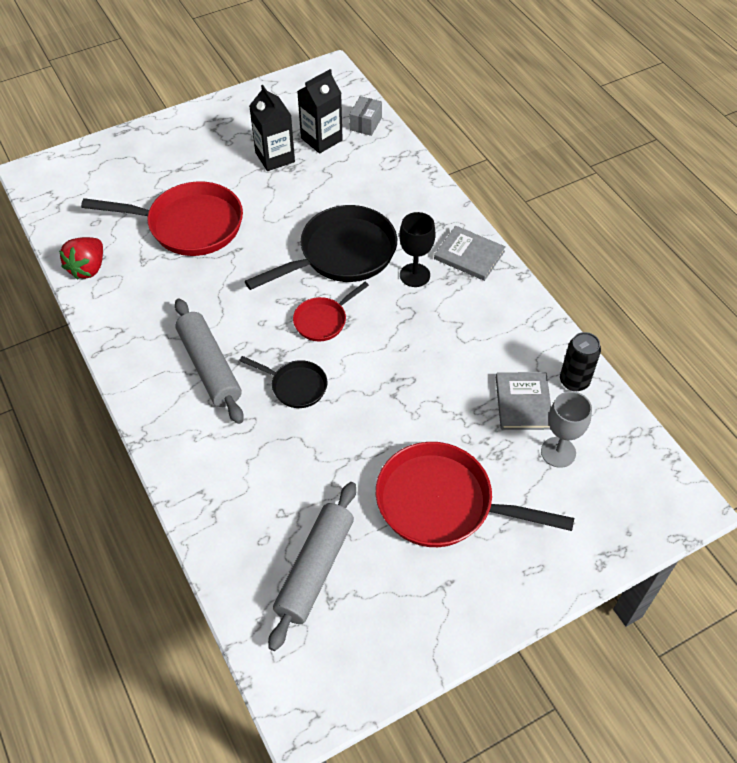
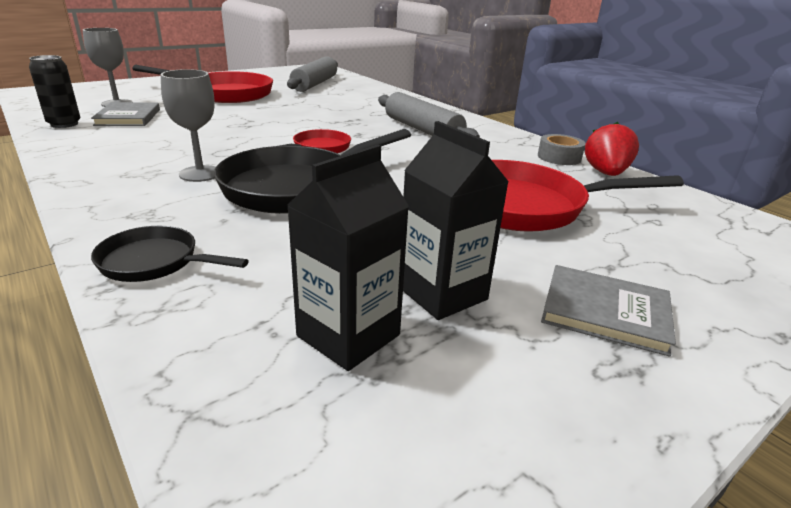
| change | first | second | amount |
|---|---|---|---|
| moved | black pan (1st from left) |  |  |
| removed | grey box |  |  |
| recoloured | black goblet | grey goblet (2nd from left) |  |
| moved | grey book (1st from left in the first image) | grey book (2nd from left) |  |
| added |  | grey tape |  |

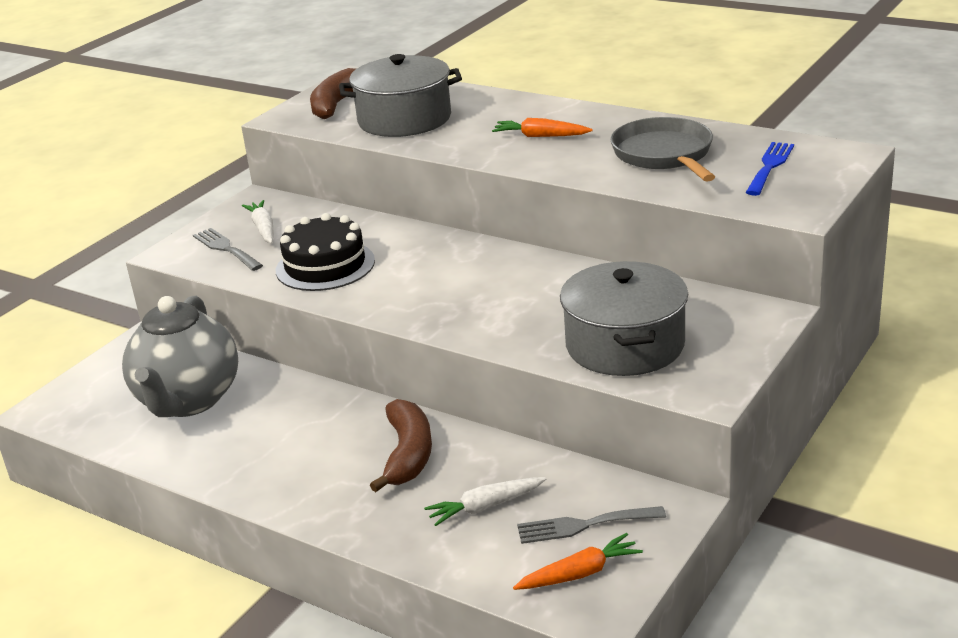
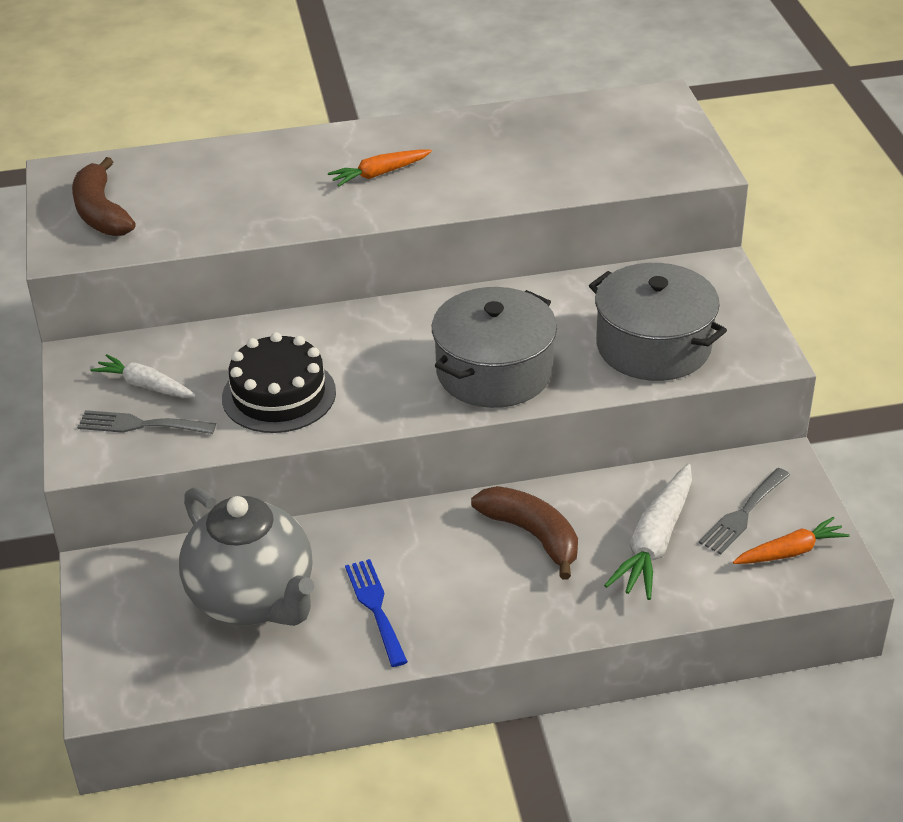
| change | first | second | amount |
|---|---|---|---|
| moved | grey pot (1st from left) |  |  |
| resized | white carrot (2nd from left) |  | x1.57 |
| turned | orange carrot (2nd from left) |  | 45 degrees clockwise |
| removed | grey pan |  |  |
| moved | blue fork |  |  |

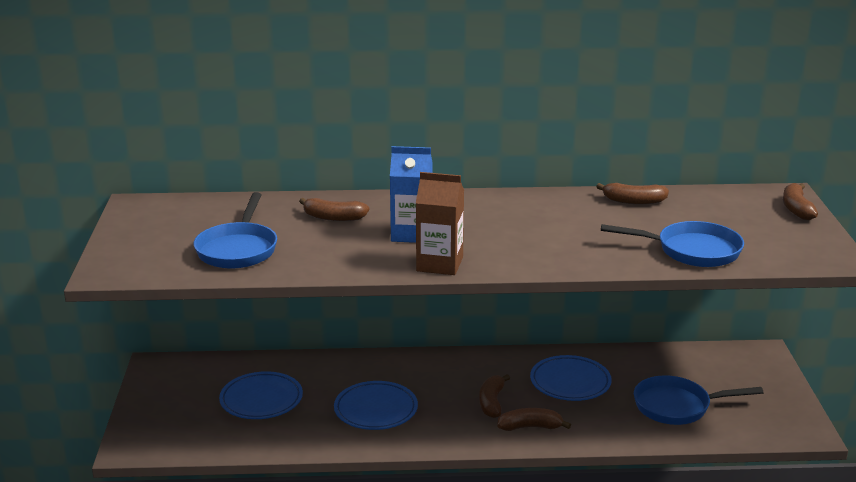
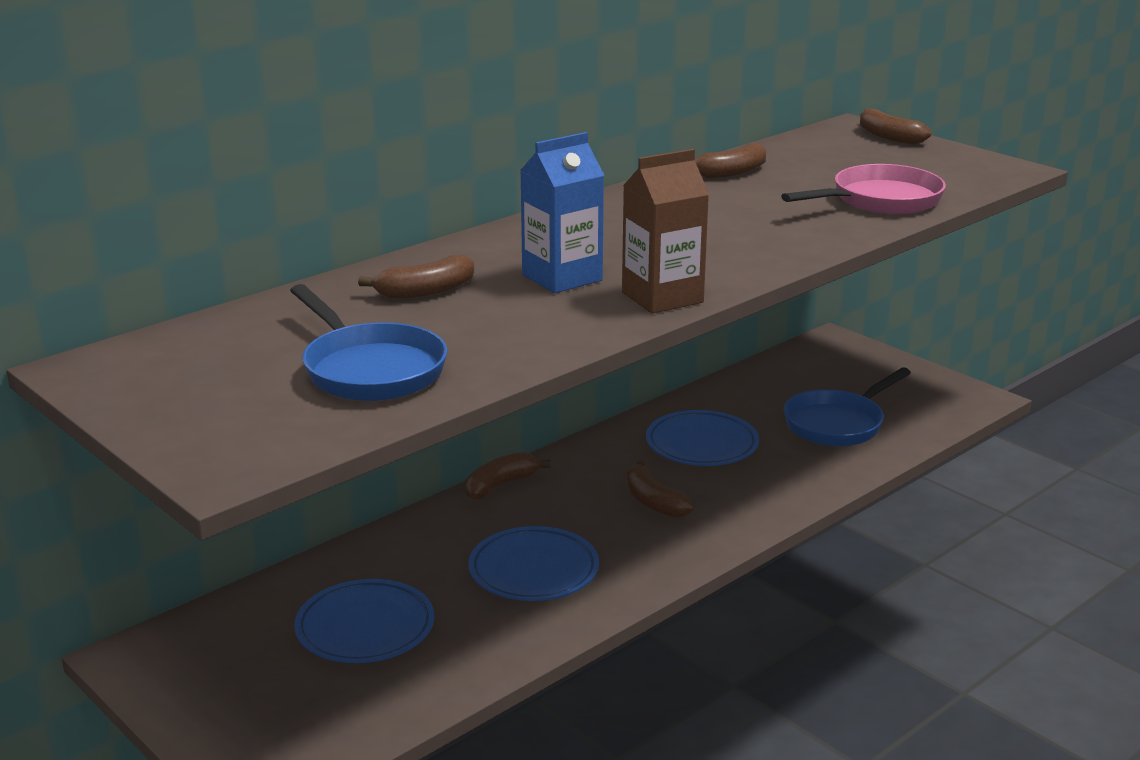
| change | first | second | amount |
|---|---|---|---|
| moved | brown banana (3rd from left in the first image) | brown banana (2nd from left) |  |
| recoloured | blue pan (2nd from left) | pink pan |  |

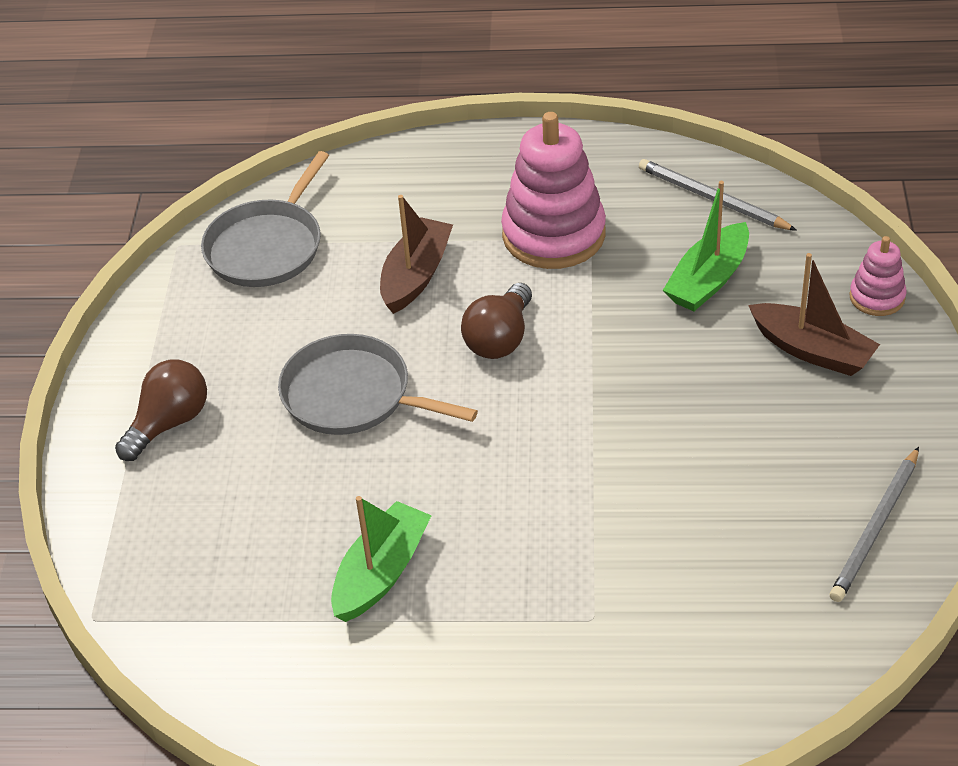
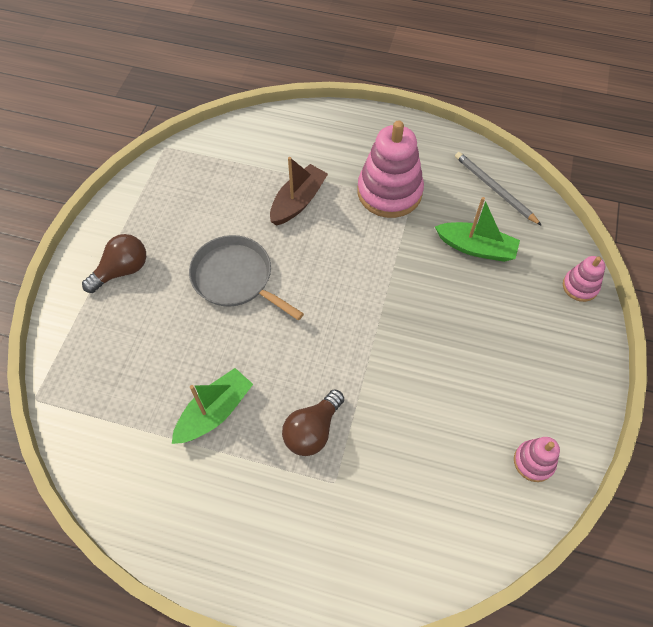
| change | first | second | amount |
|---|---|---|---|
| removed | grey pan (1st from left) |  |  |
| moved | brown light bulb (2nd from left) |  |  |
| turned | green boat (2nd from left) |  | 120 degrees counterclockwise |
| removed | brown boat (2nd from left) |  |  |
| replaced | grey pencil (2nd from left) | pink stacking toy (2nd from left) |  |

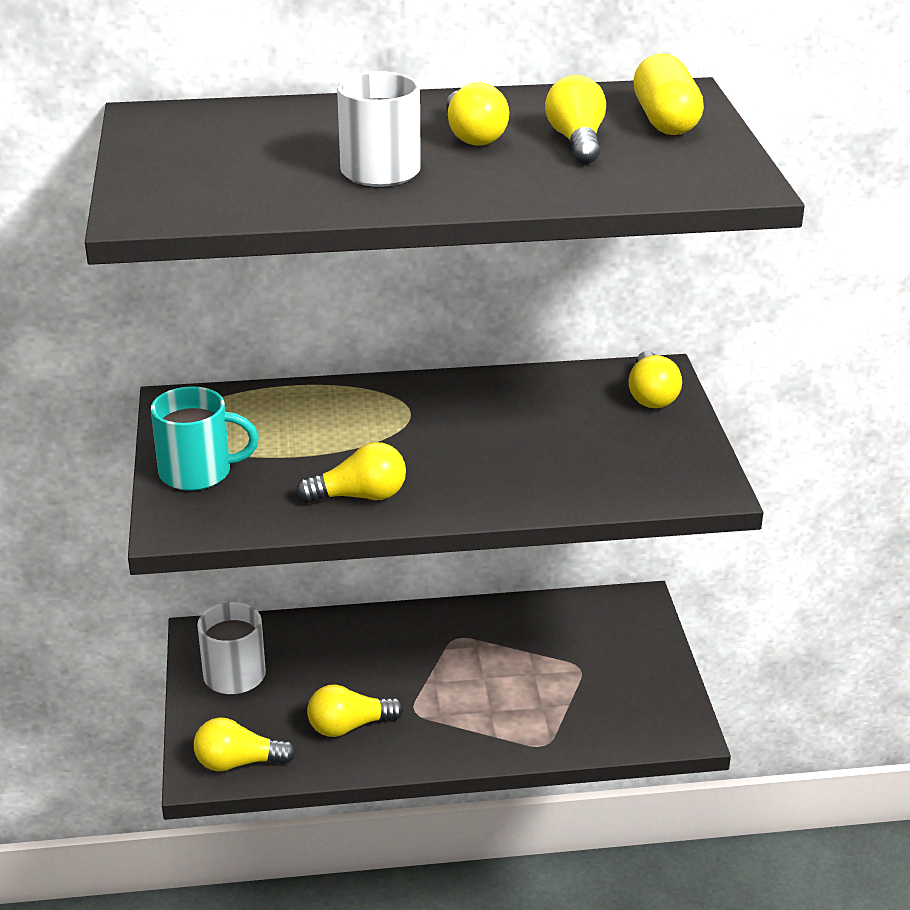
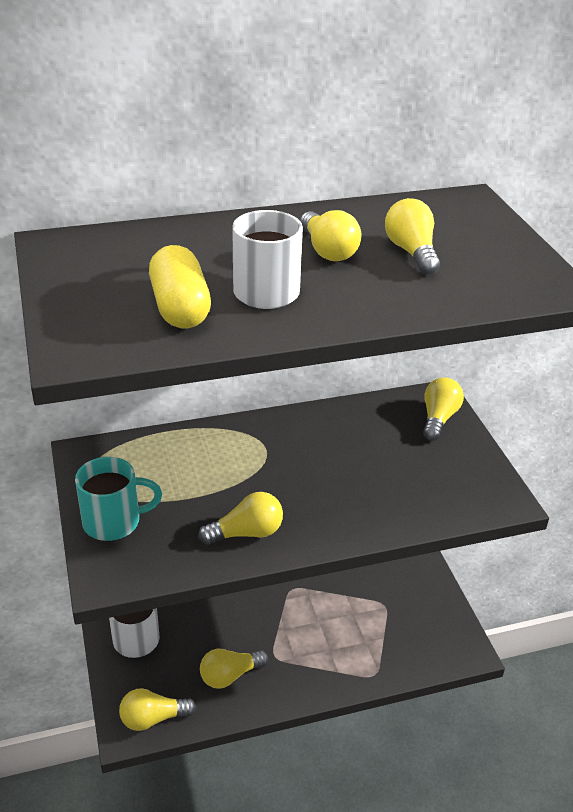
| change | first | second | amount |
|---|---|---|---|
| turned | yellow light bulb (6th from left) |  | 150 degrees counterclockwise |
| moved | yellow capsule |  |  |

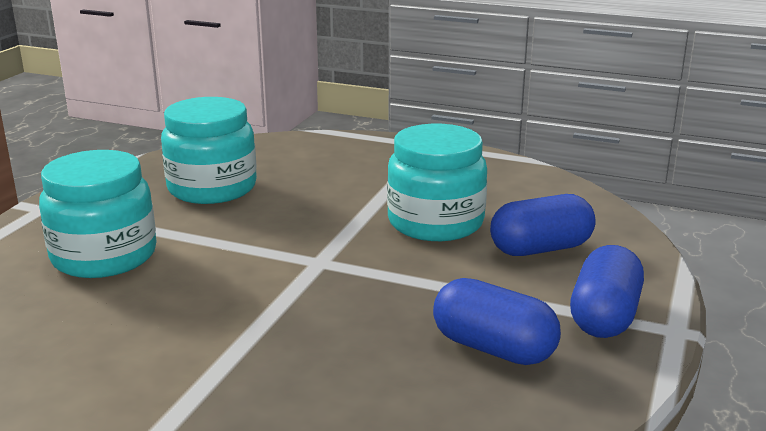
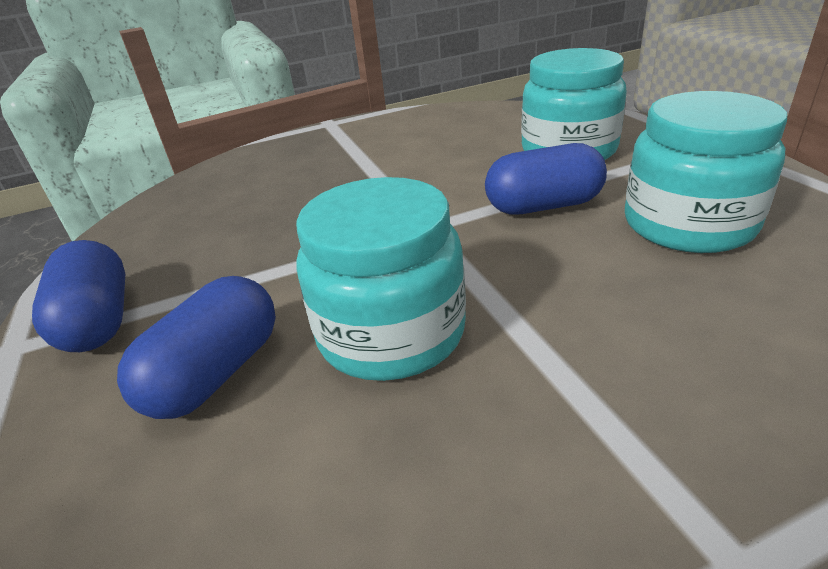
| change | first | second | amount |
|---|---|---|---|
| moved | blue capsule (1st from left in the first image) | blue capsule (3rd from left) |  |

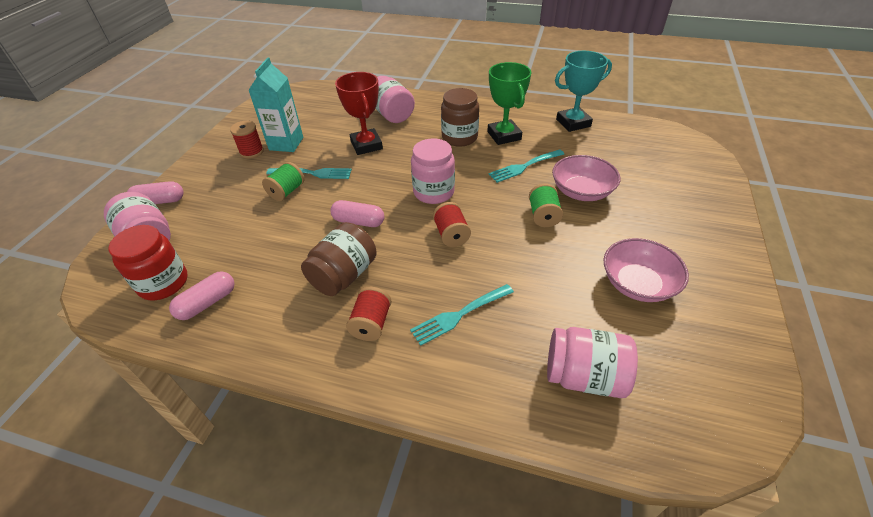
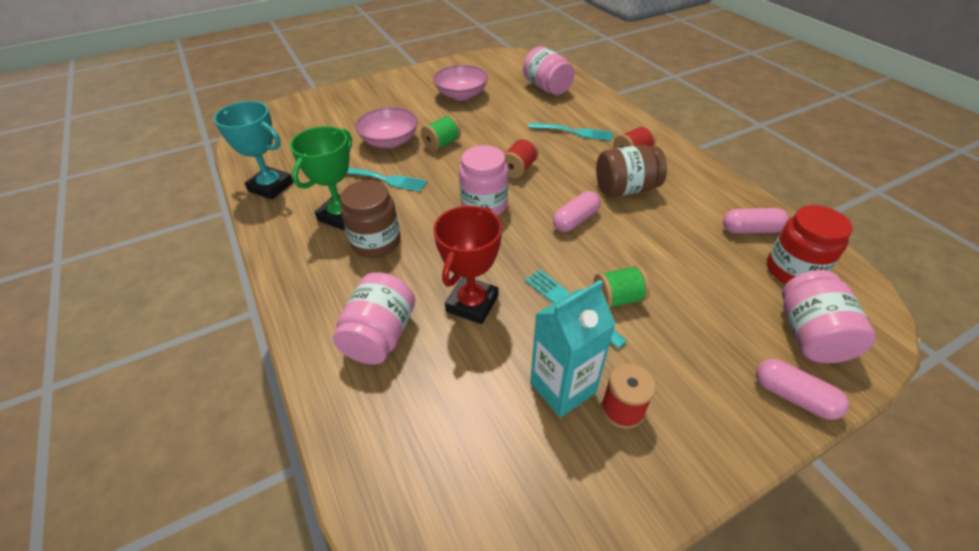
| change | first | second | amount |
|---|---|---|---|
| turned | pink capsule (3rd from left in the first image) | pink capsule (1st from left) | 75 degrees clockwise |

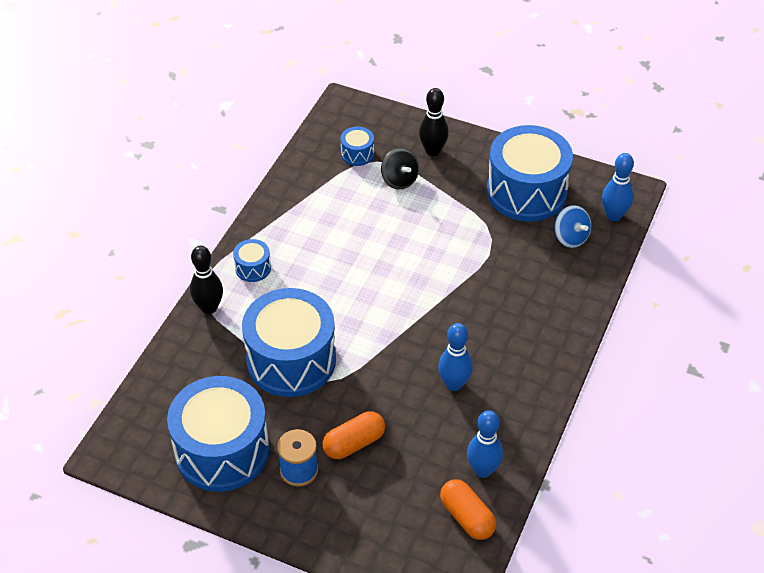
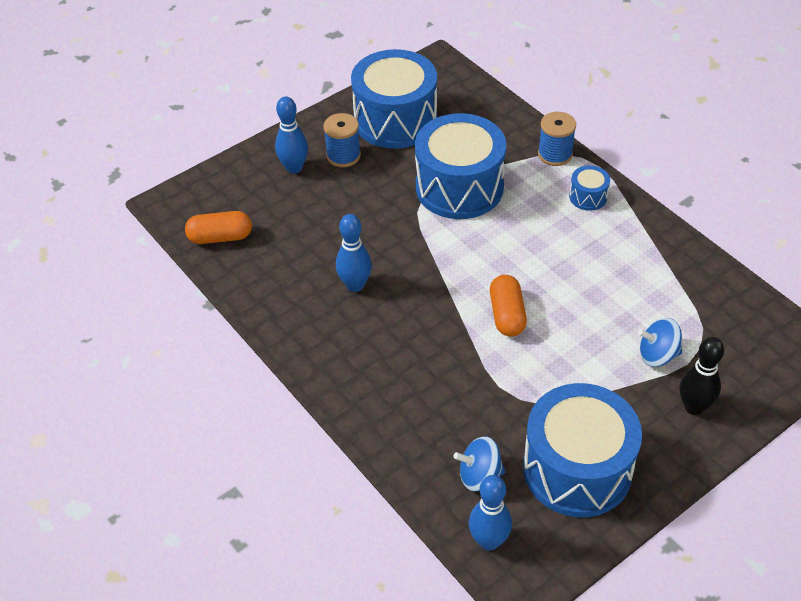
| change | first | second | amount |
|---|---|---|---|
| replaced | black bowling pin (1st from left) | blue spool (2nd from left) |  |
| moved | orange capsule (1st from left in the first image) | orange capsule (2nd from left) |  |
| removed | blue drum (4th from left) |  |  |
| recoloured | black spinning top | blue spinning top (2nd from left) |  |
| moved | blue bowling pin (2nd from left in the first image) | blue bowling pin (1st from left) |  |

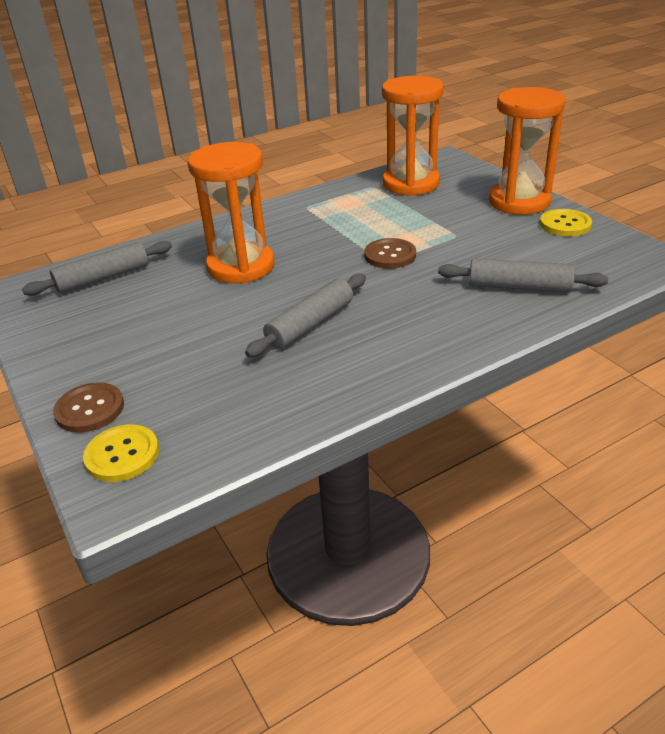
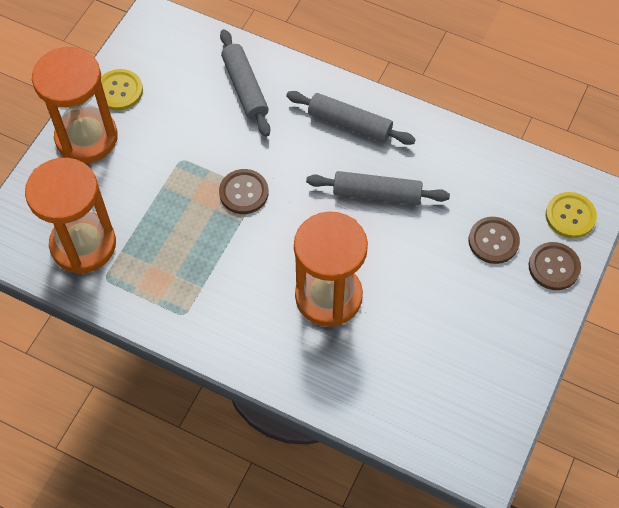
| change | first | second | amount |
|---|---|---|---|
| moved | grey rolling pin (1st from left in the first image) | grey rolling pin (2nd from left) |  |
| added |  | brown button (2nd from left) |  |

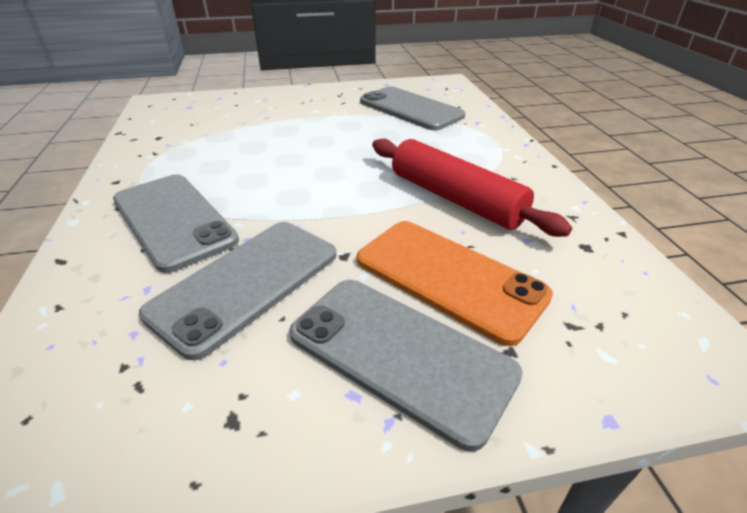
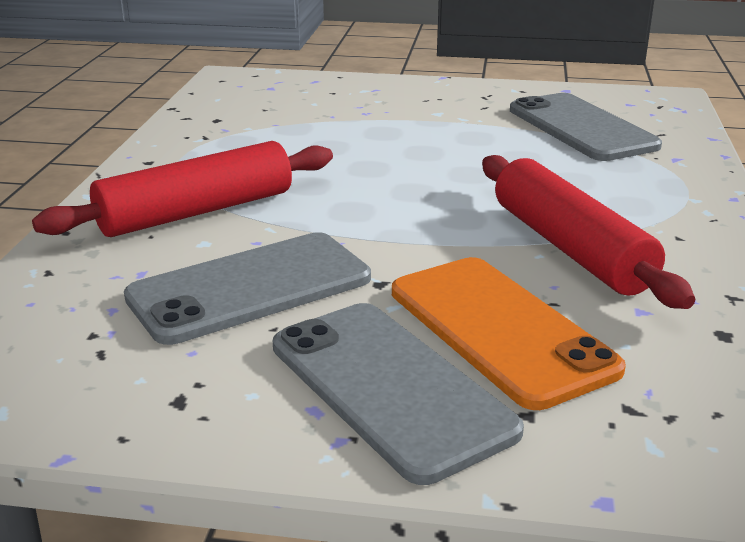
| change | first | second | amount |
|---|---|---|---|
| replaced | grey phone (1st from left) | red rolling pin (1st from left) |  |

